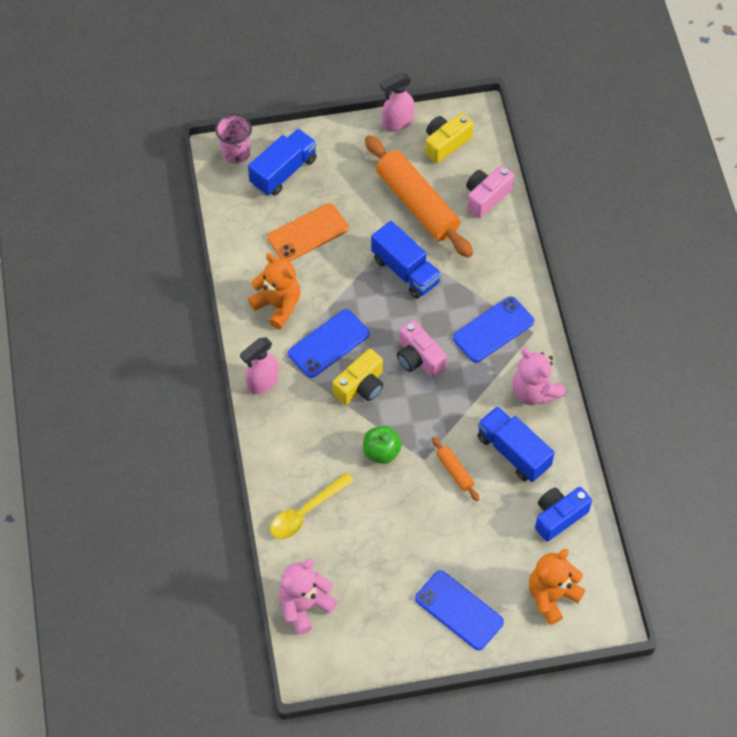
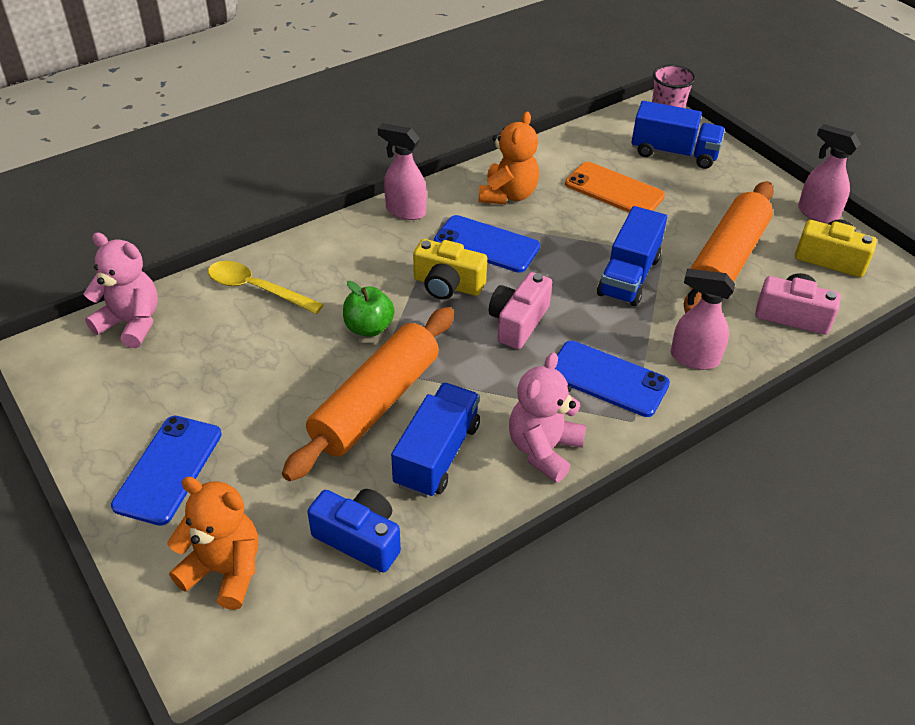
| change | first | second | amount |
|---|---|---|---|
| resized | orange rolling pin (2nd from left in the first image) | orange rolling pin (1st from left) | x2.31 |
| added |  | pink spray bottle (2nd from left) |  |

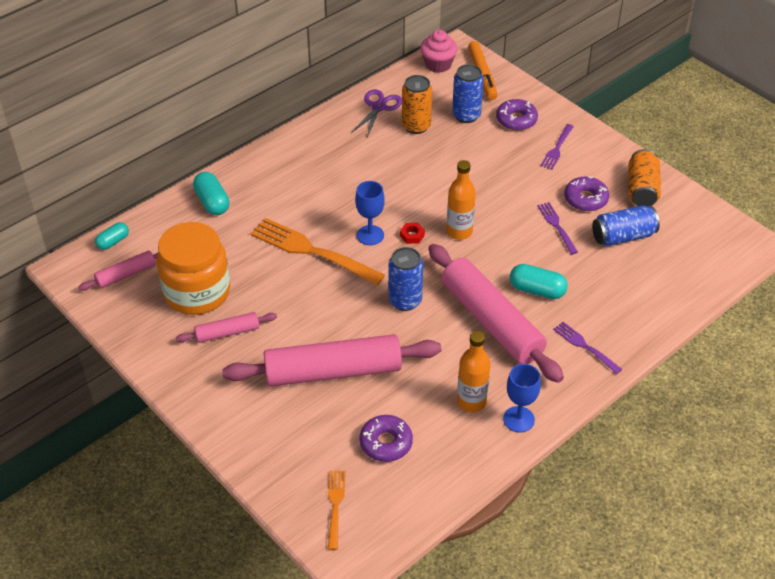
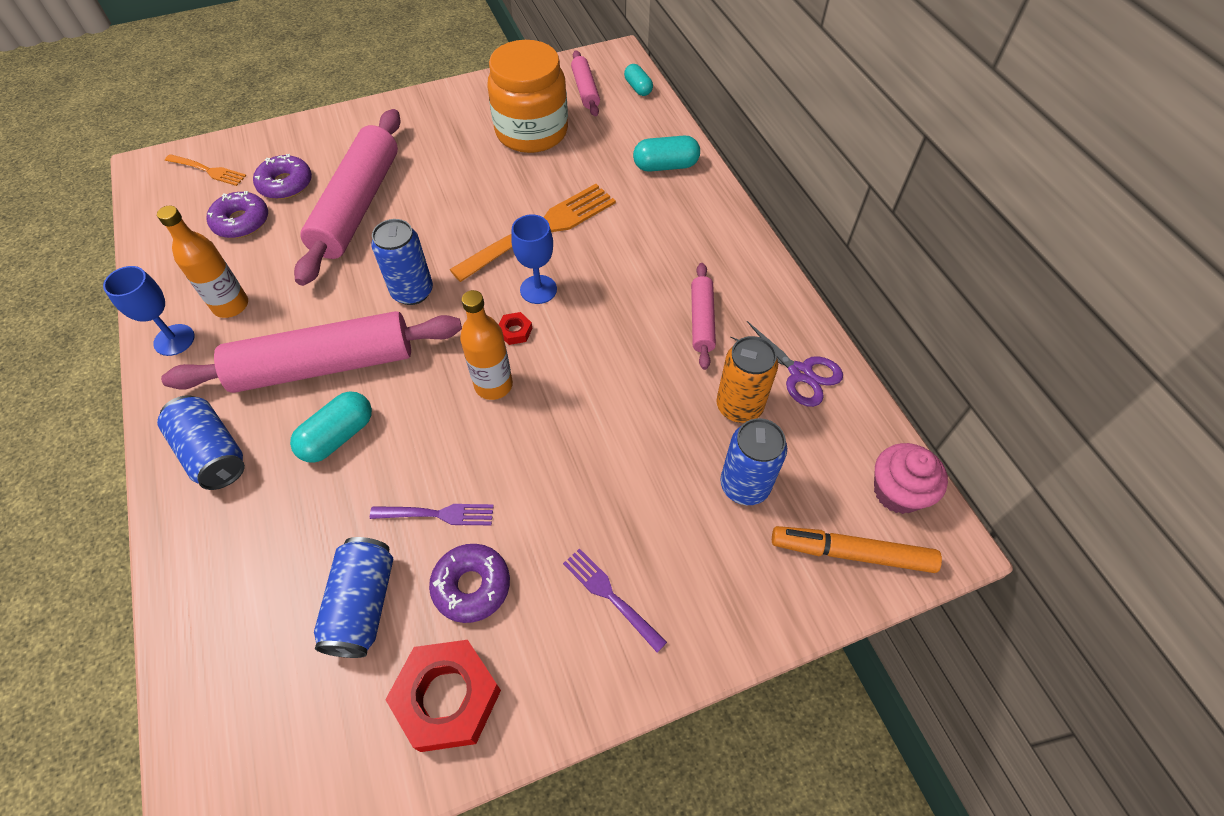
| change | first | second | amount |
|---|---|---|---|
| moved | pink rolling pin (2nd from left in the first image) | pink rolling pin (4th from left) |  |
| moved | purple donut (2nd from left) |  |  |
| replaced | purple fork (3rd from left) | blue can (1st from left) |  |
| replaced | orange can (2nd from left) | red nut (1st from left) |  |

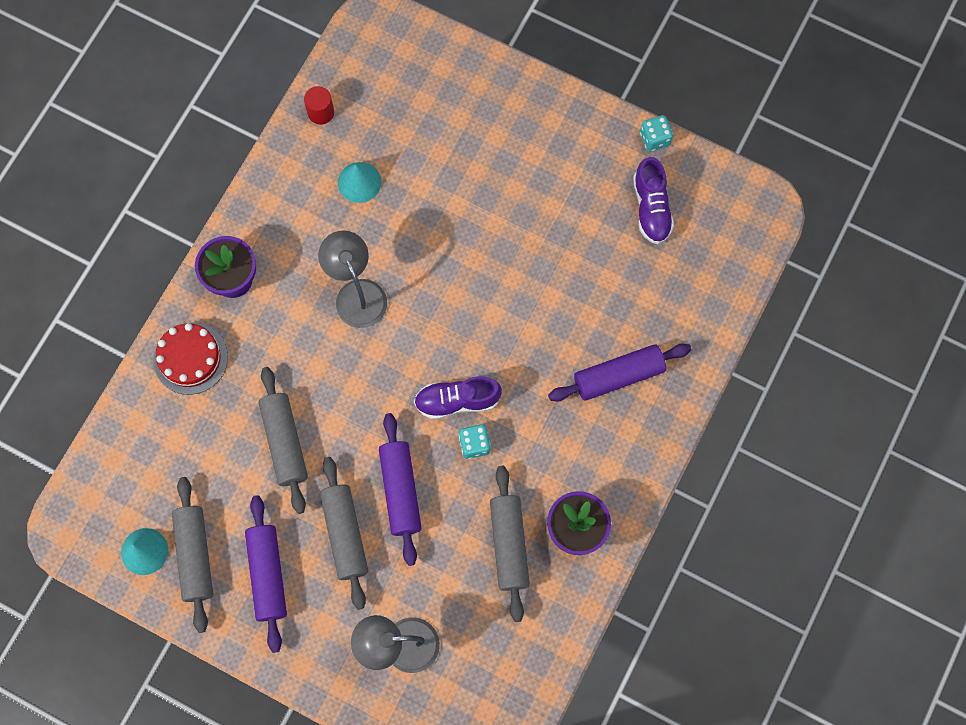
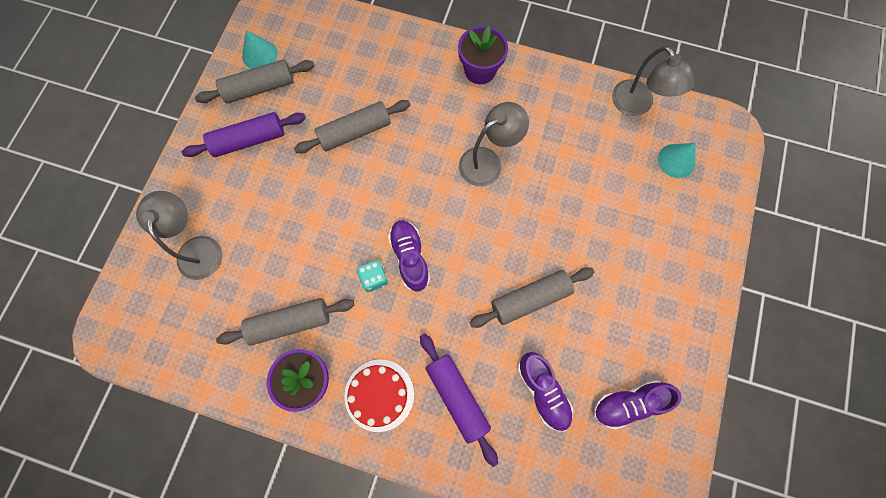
| change | first | second | amount |
|---|---|---|---|
| moved | red cake |  |  |
| replaced | red cylinder | grey lamp (3rd from left) |  |
| moved | grey rolling pin (3rd from left in the first image) | grey rolling pin (4th from left) |  |
| moved | turquoise cone (2nd from left) |  |  |
| removed | purple rolling pin (2nd from left) |  |  |
| removed | turquoise dice (2nd from left) |  |  |
| added |  | purple shoe (2nd from left) |  |

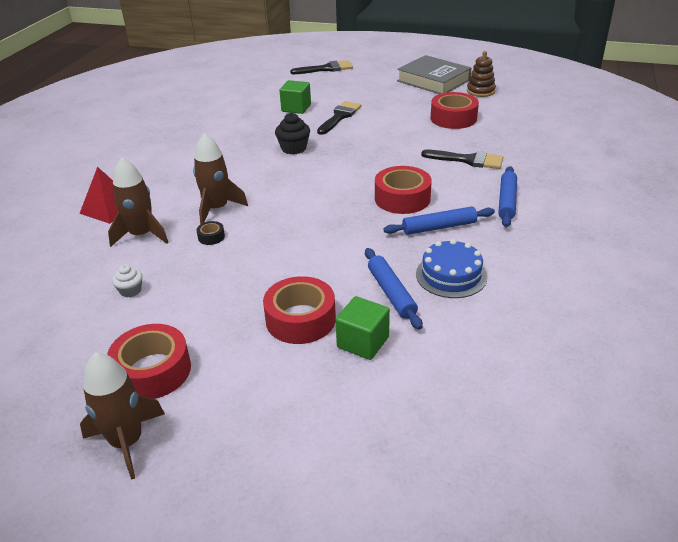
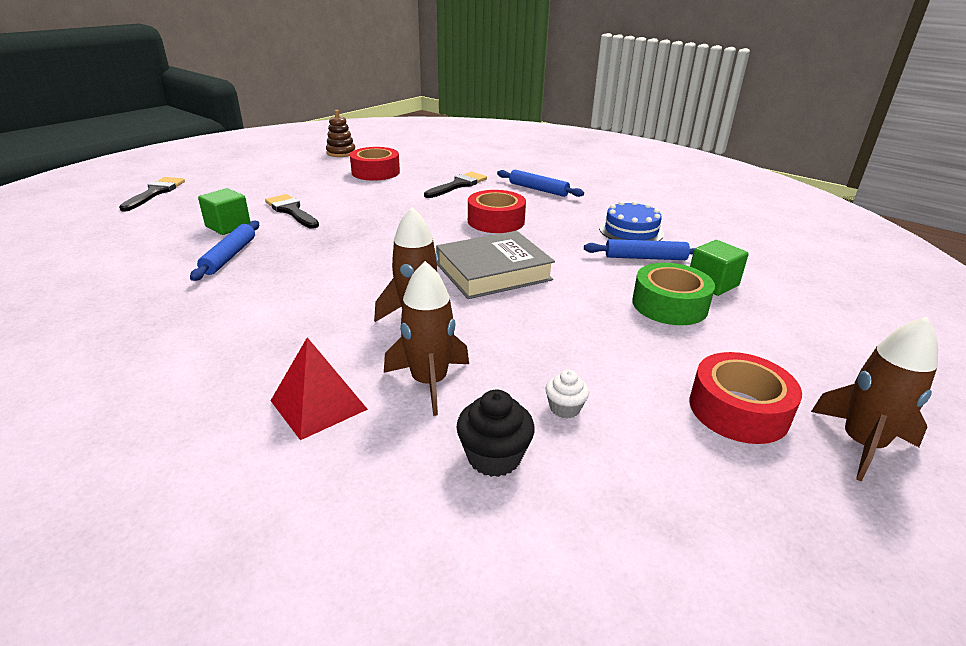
| change | first | second | amount |
|---|---|---|---|
| removed | black tape |  |  |
| recoloured | red tape (2nd from left) | green tape |  |
| moved | black cupcake |  |  |
| moved | blue rolling pin (2nd from left in the first image) | blue rolling pin (1st from left) |  |
| moved | grey book |  |  |

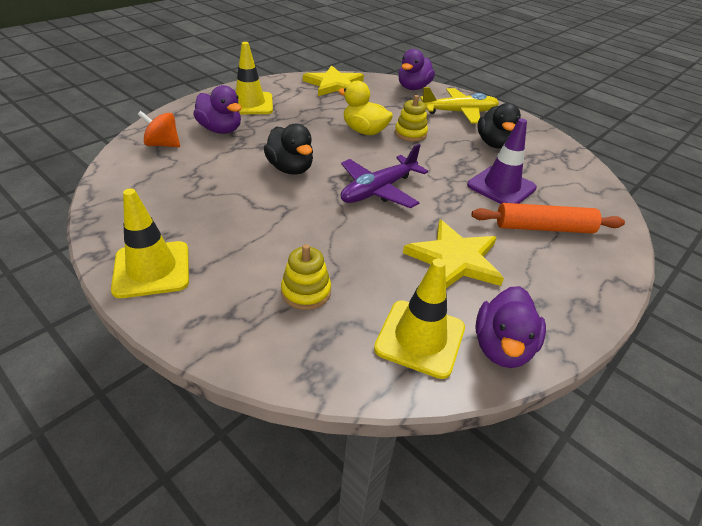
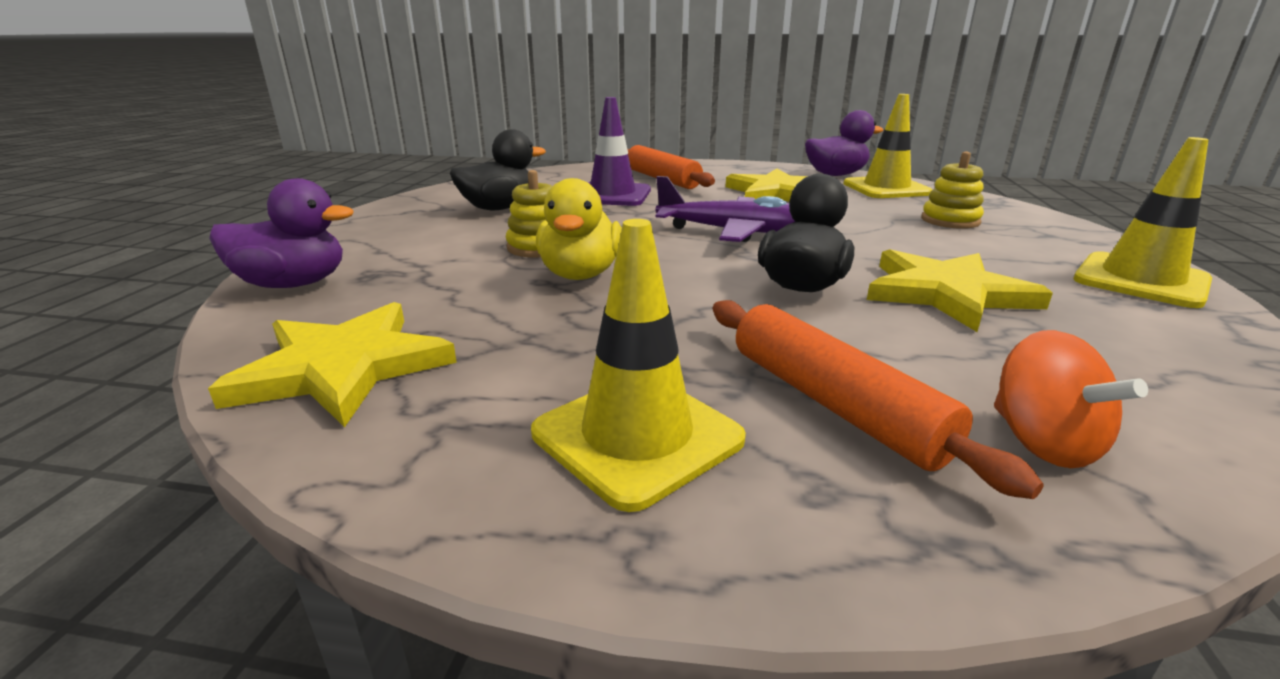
| change | first | second | amount |
|---|---|---|---|
| replaced | purple duck (1st from left) | orange rolling pin (2nd from left) |  |
| removed | yellow plane |  |  |
| added |  | yellow star (3rd from left) |  |

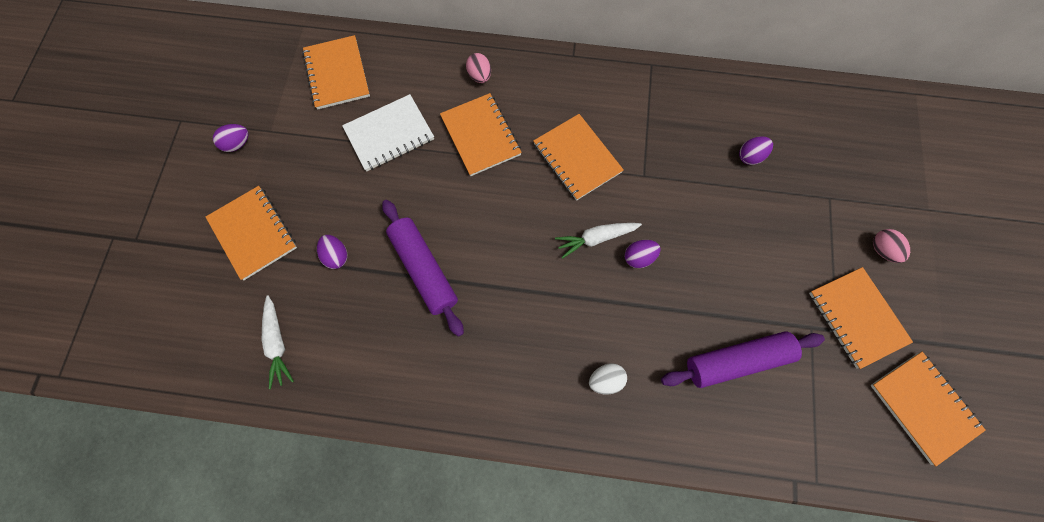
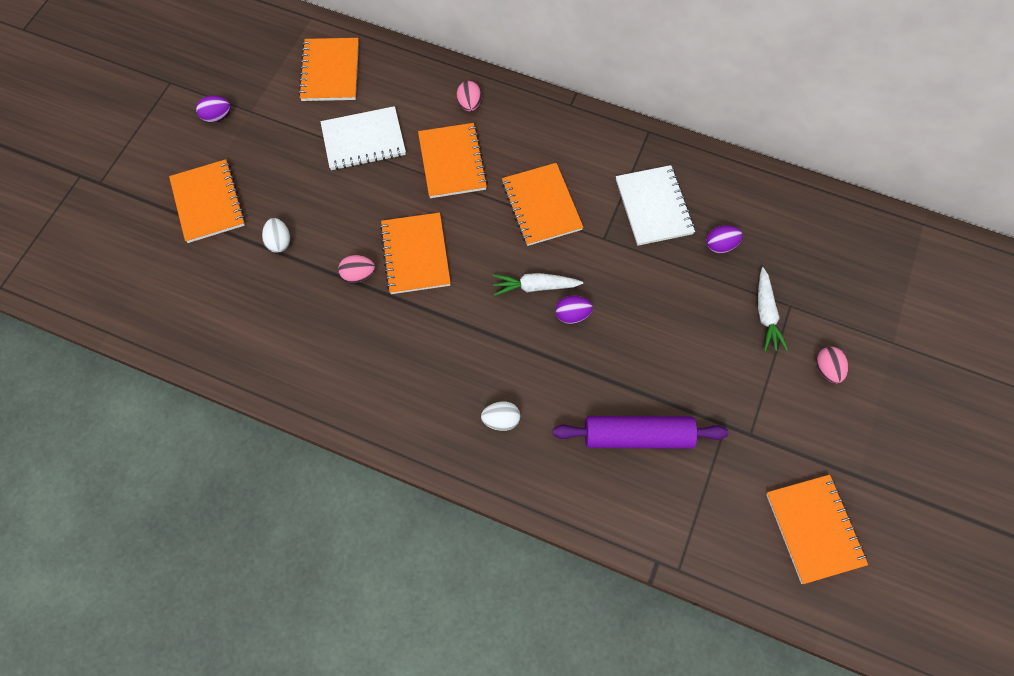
| change | first | second | amount |
|---|---|---|---|
| moved | white carrot (1st from left in the first image) | white carrot (2nd from left) |  |
| recoloured | purple egg (2nd from left) | white egg (1st from left) |  |
| replaced | purple rolling pin (1st from left) | pink egg (1st from left) |  |
| moved | orange notebook (5th from left in the first image) | orange notebook (3rd from left) |  |
| added |  | white notebook (2nd from left) |  |

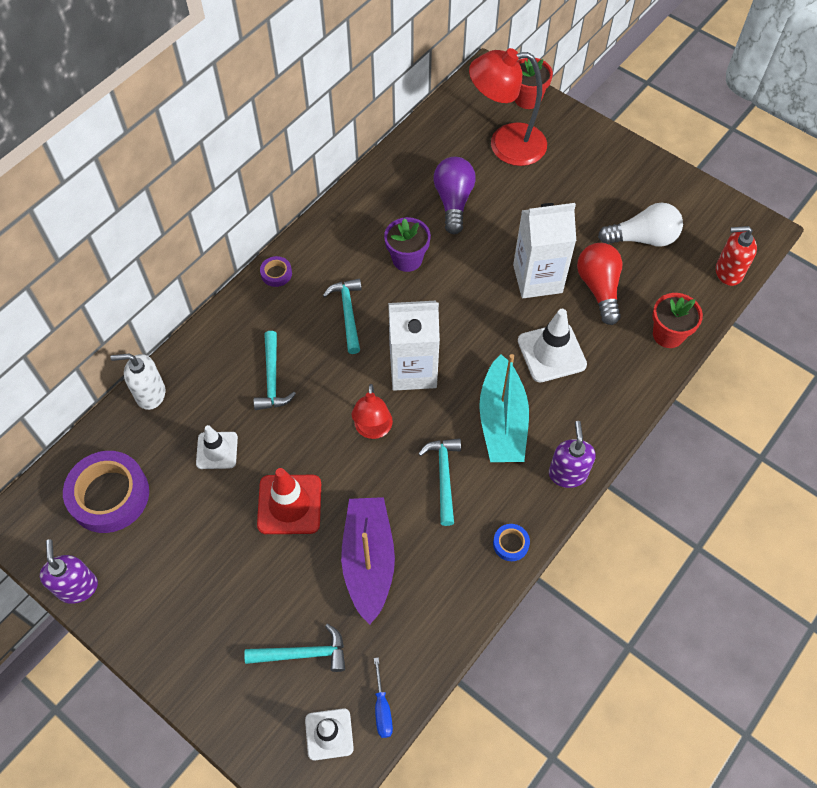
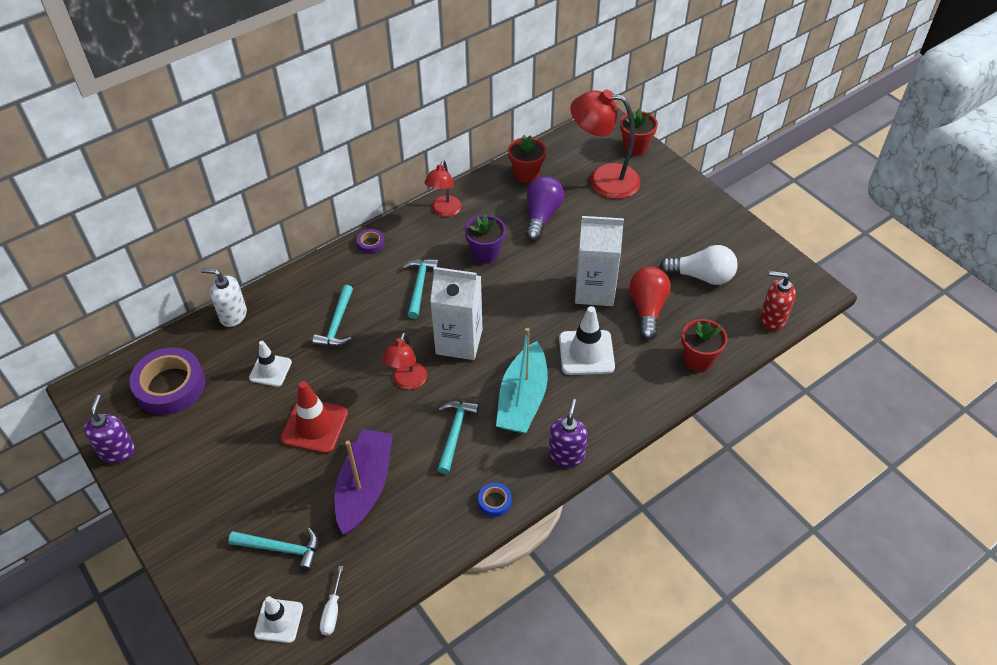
| change | first | second | amount |
|---|---|---|---|
| recoloured | blue screwdriver | white screwdriver |  |
| added |  | red lamp (2nd from left) |  |
| added |  | red flower pot (1st from left) |  |

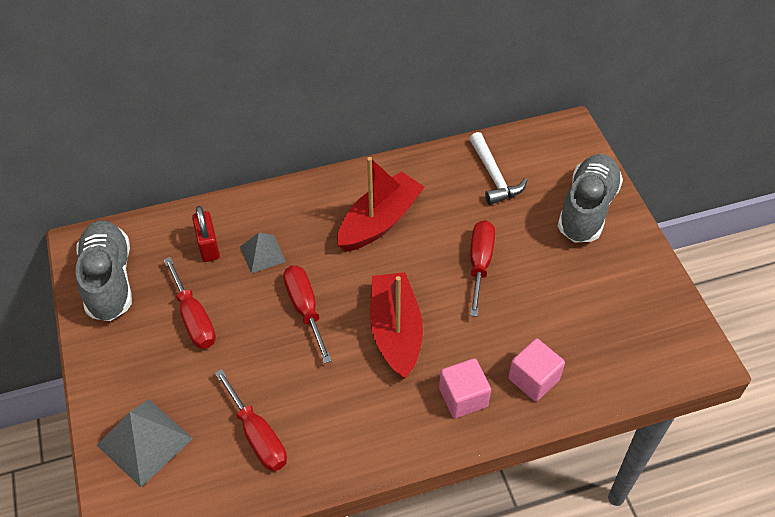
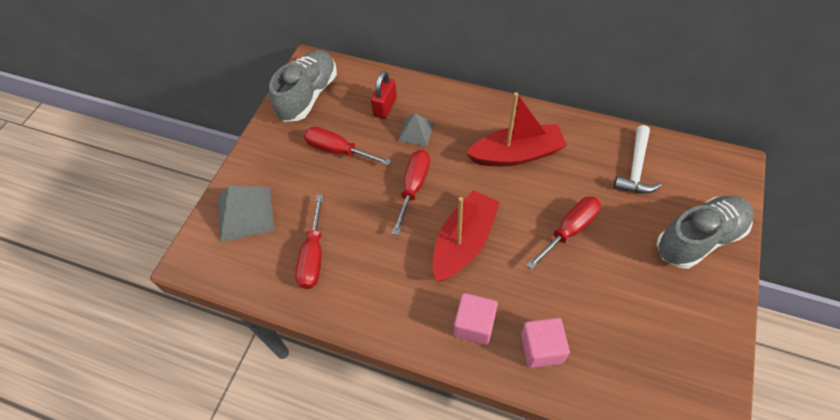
| change | first | second | amount |
|---|---|---|---|
| turned | red screwdriver (1st from left in the first image) | red screwdriver (2nd from left) | 105 degrees clockwise |

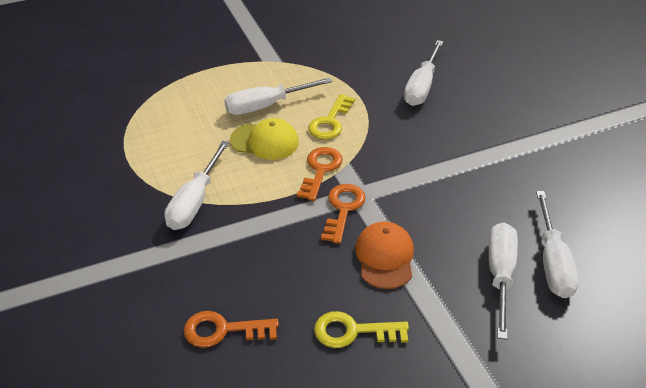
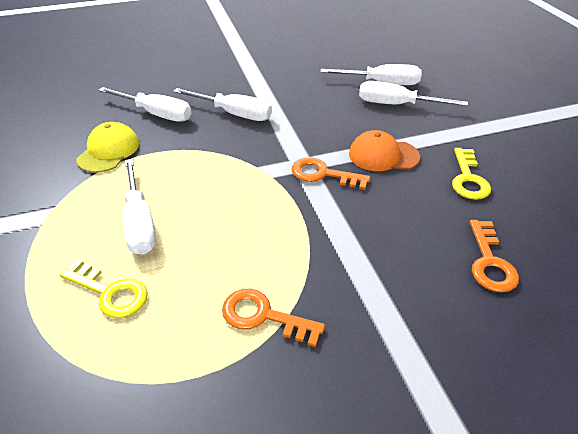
| change | first | second | amount |
|---|---|---|---|
| moved | white screwdriver (1st from left in the first image) | white screwdriver (3rd from left) |  |
| moved | yellow cap |  |  |
| moved | orange key (2nd from left in the first image) | orange key (1st from left) |  |
| moved | yellow key (1st from left) |  |  |

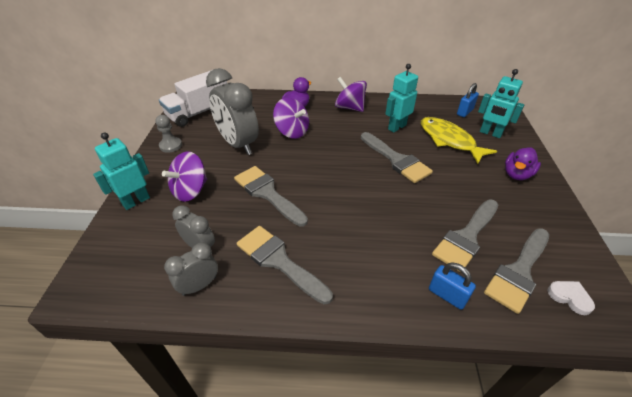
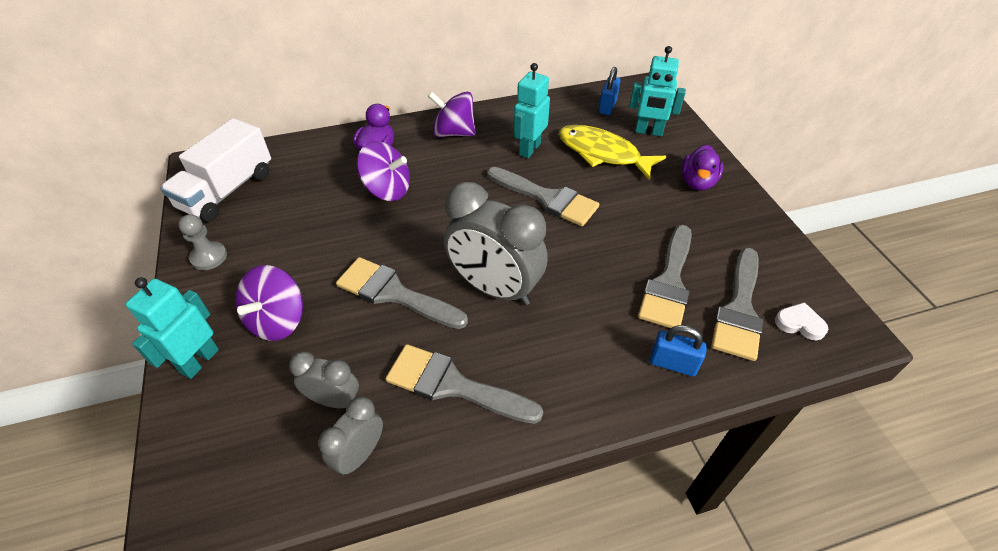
| change | first | second | amount |
|---|---|---|---|
| moved | grey clock (3rd from left) |  |  |

